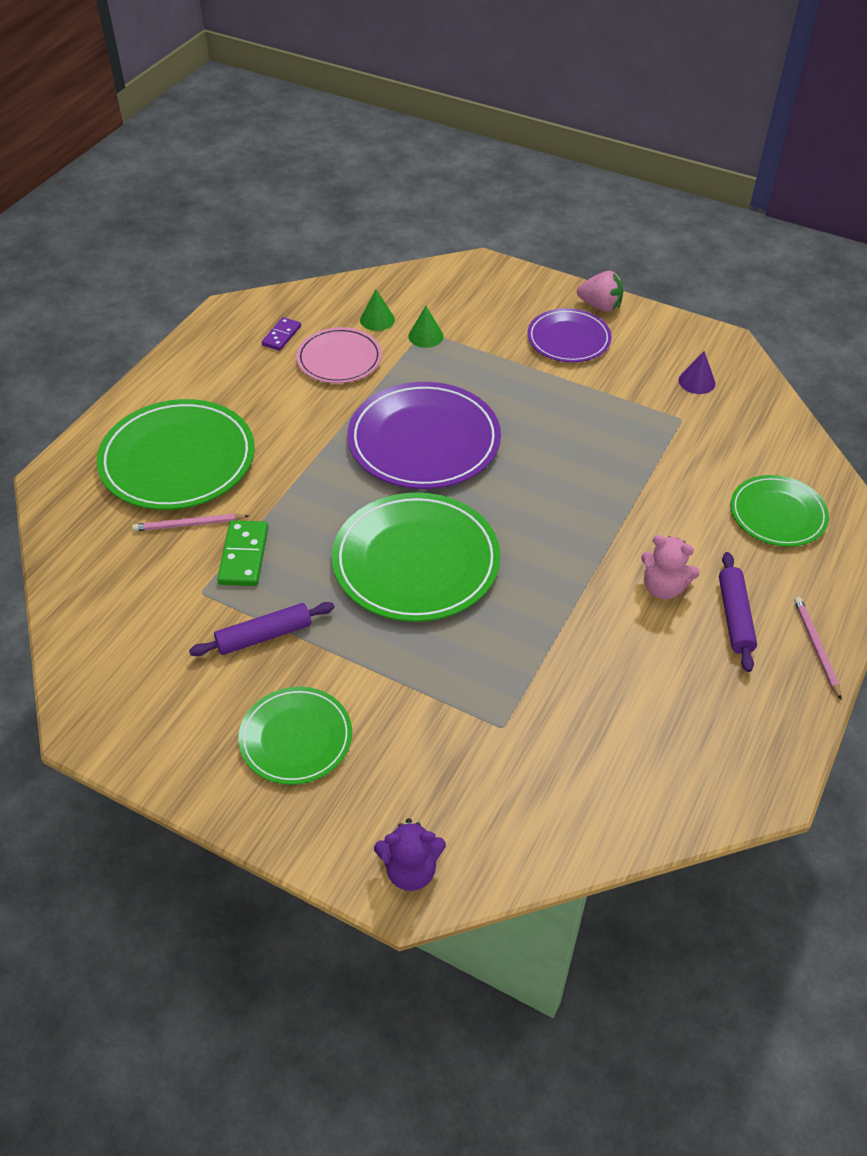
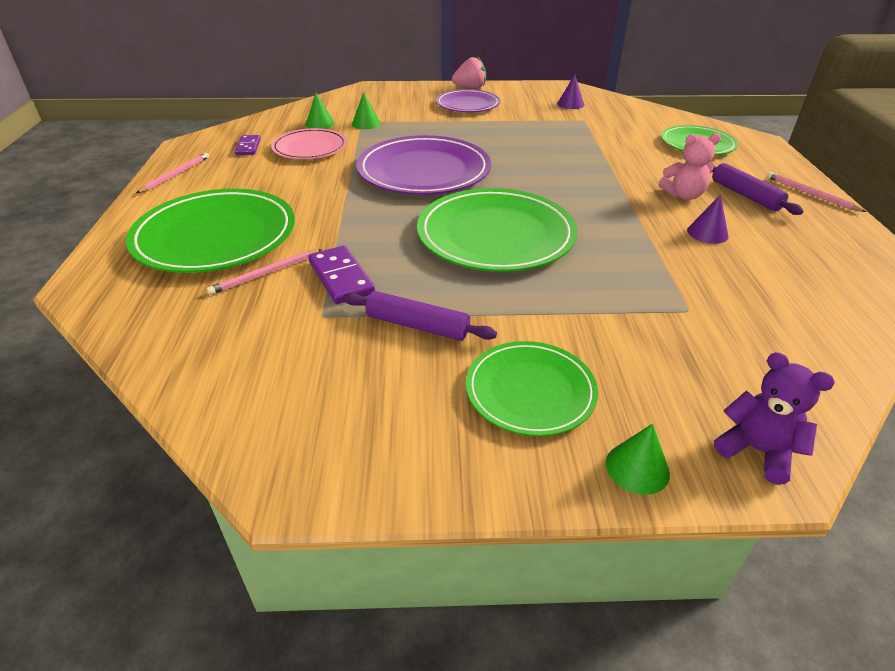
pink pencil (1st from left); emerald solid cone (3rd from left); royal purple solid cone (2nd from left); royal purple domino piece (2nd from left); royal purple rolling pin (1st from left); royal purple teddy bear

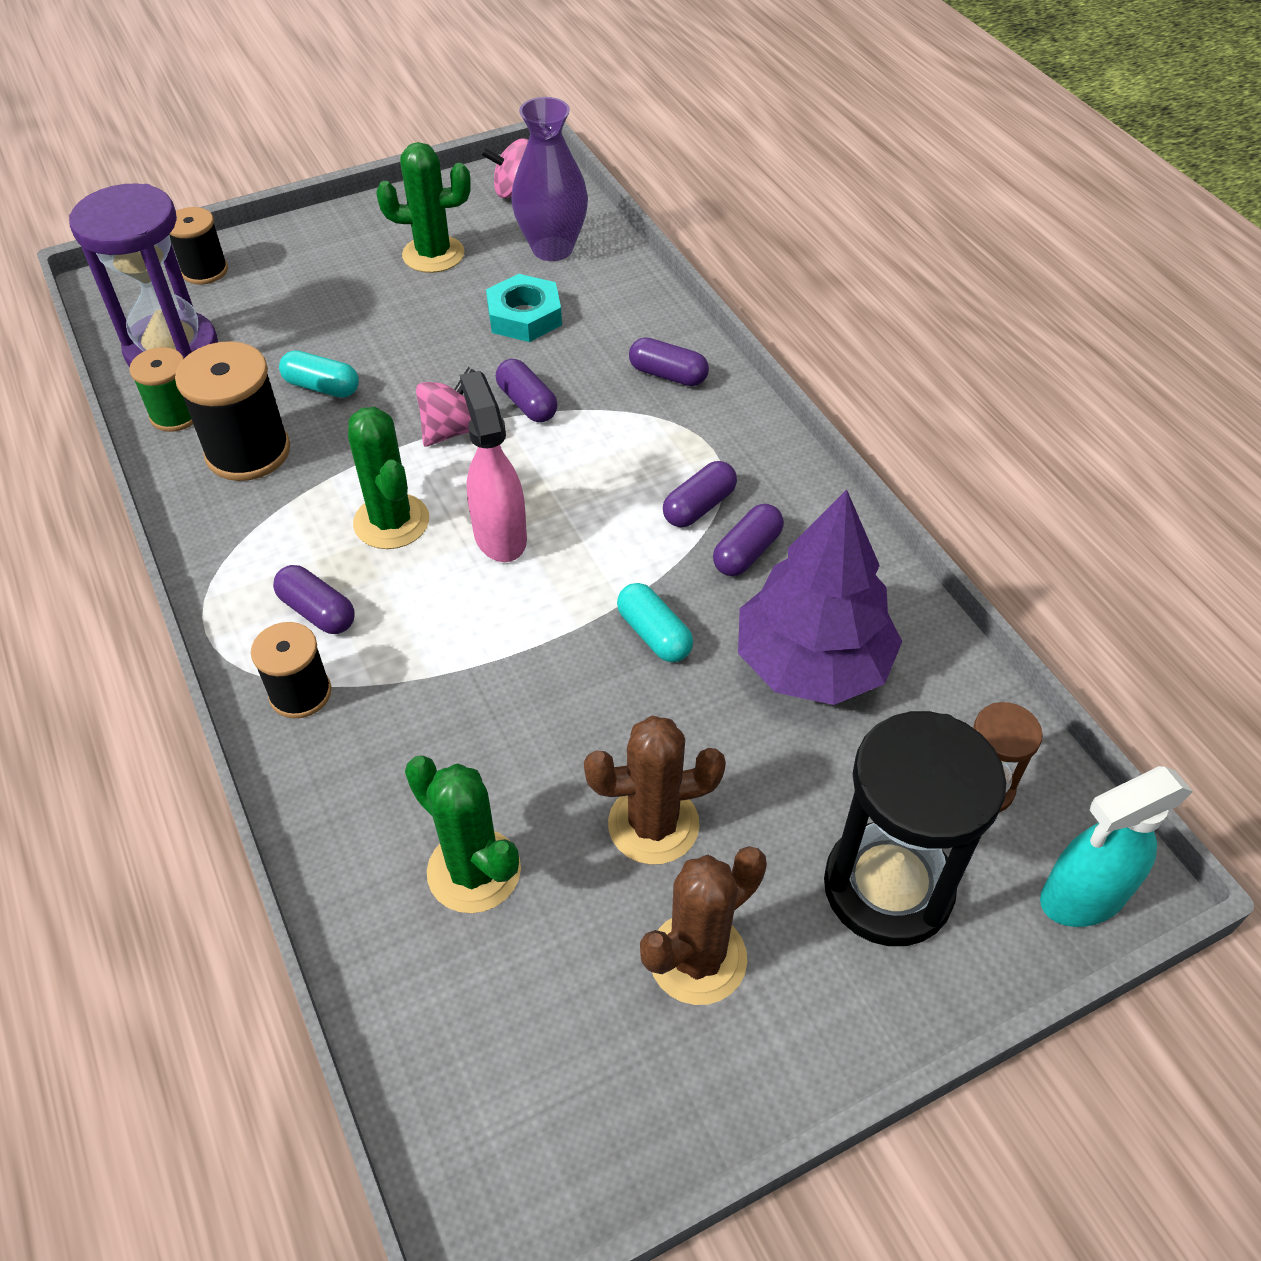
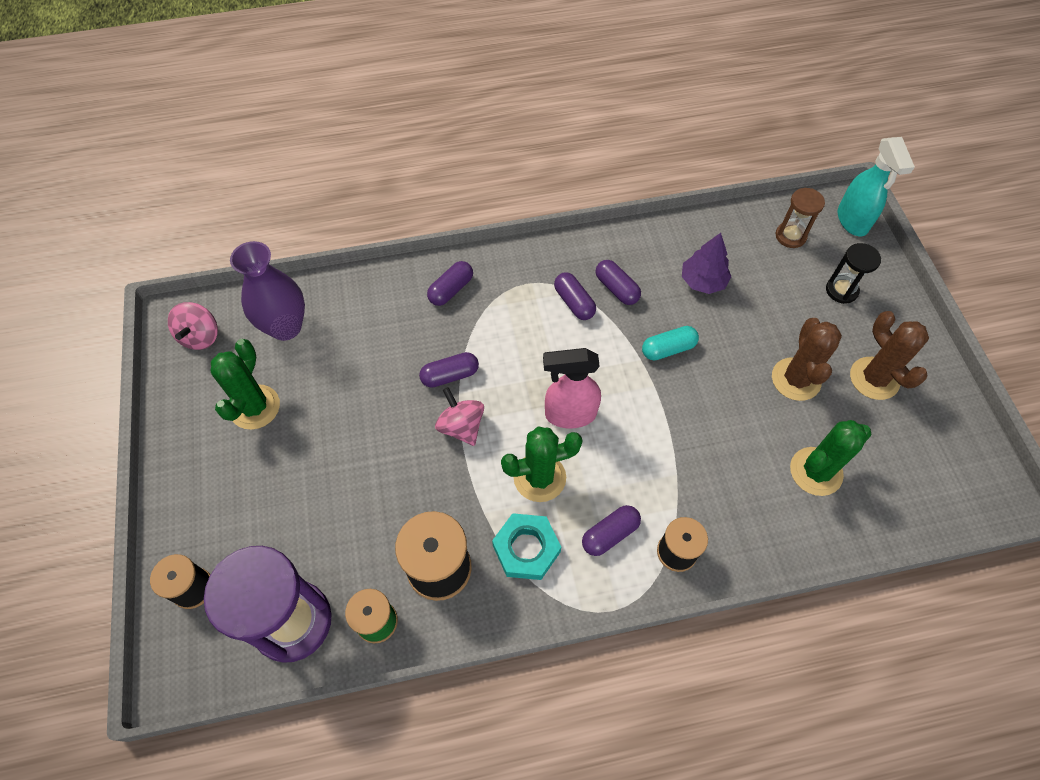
aqua pill shape (1st from left in the first image); aqua hex nut; royal purple fir tree; ebony sand timer

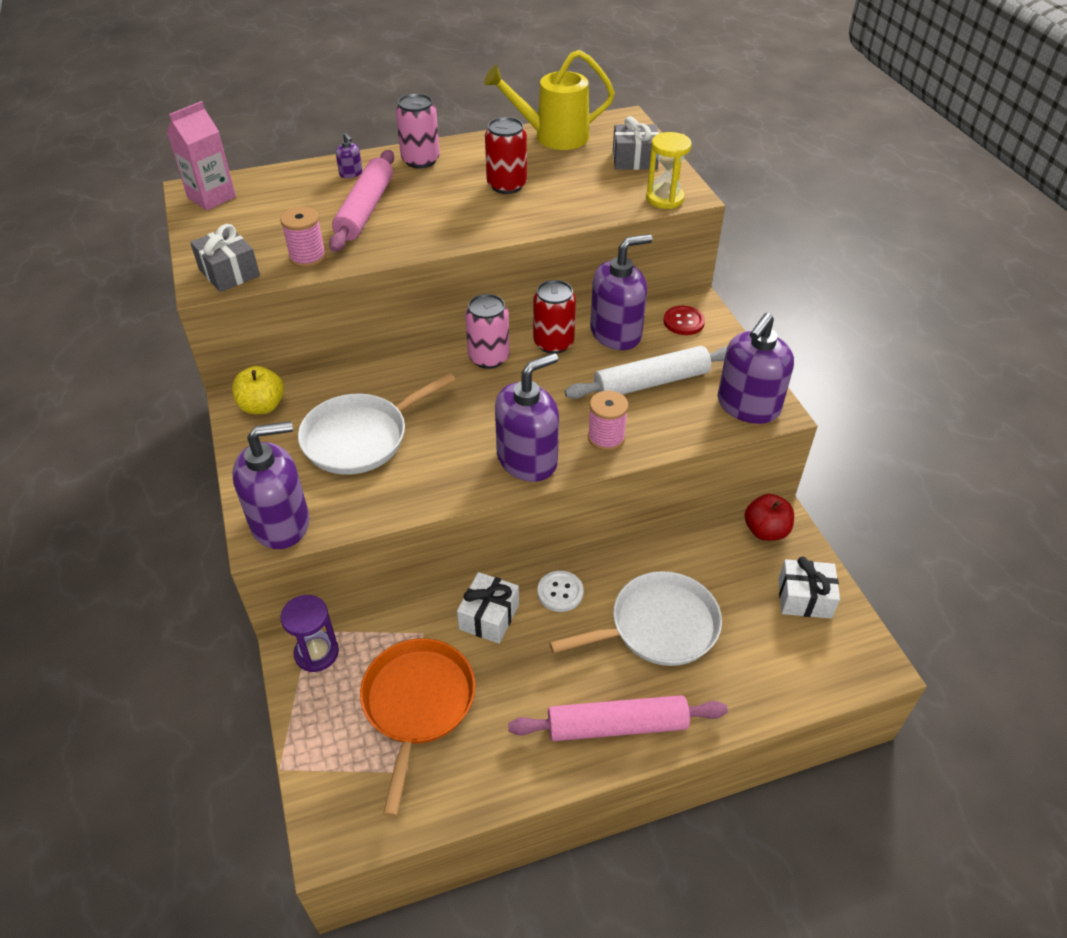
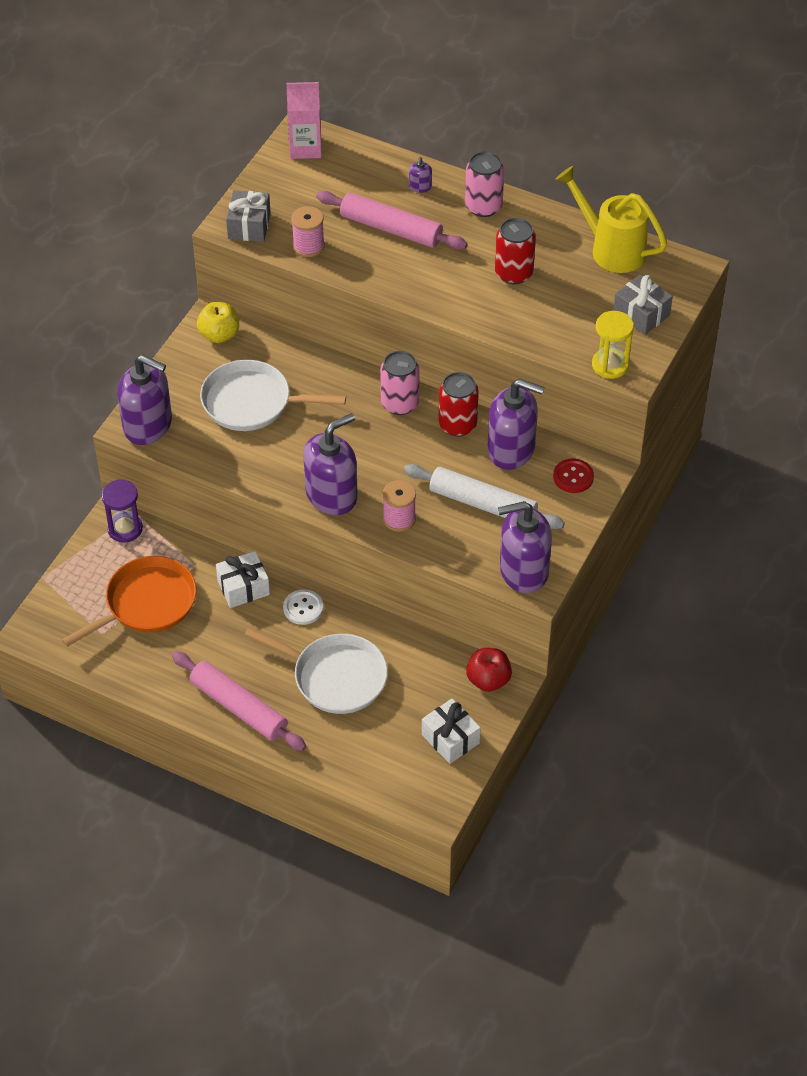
pink rolling pin (2nd from left); royal purple soap pump (2nd from left)

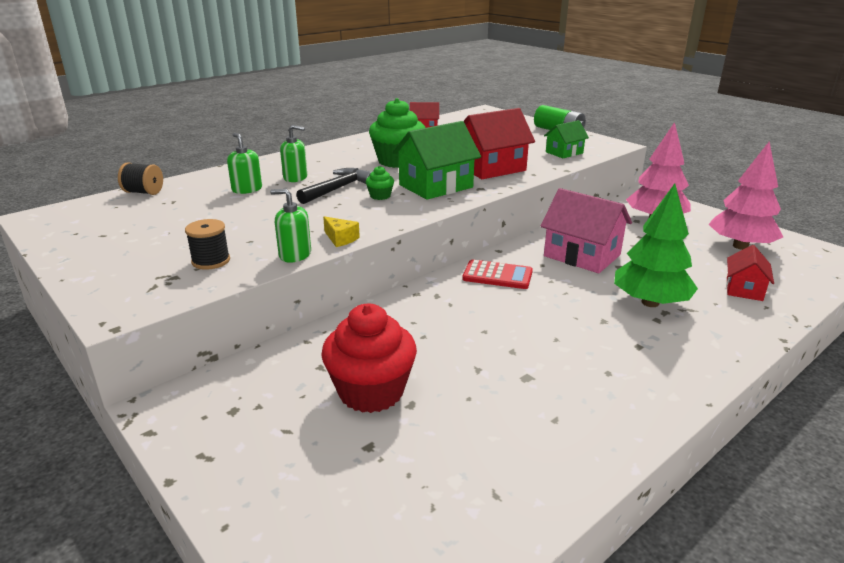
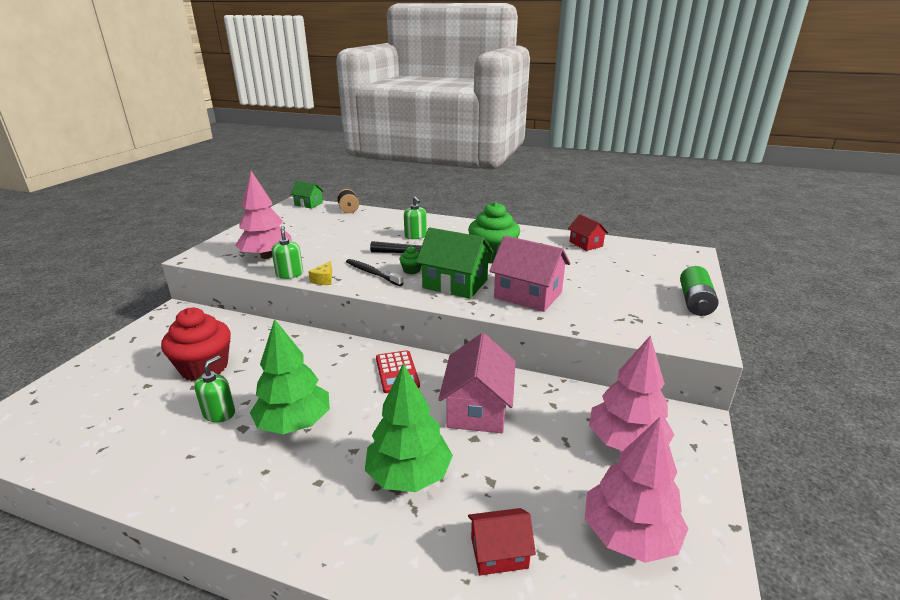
emerald fir tree (1st from left); ebony tooth brush; emerald soap pump (1st from left); emerald toy house (1st from left); pink fir tree (1st from left); pink toy house (2nd from left)

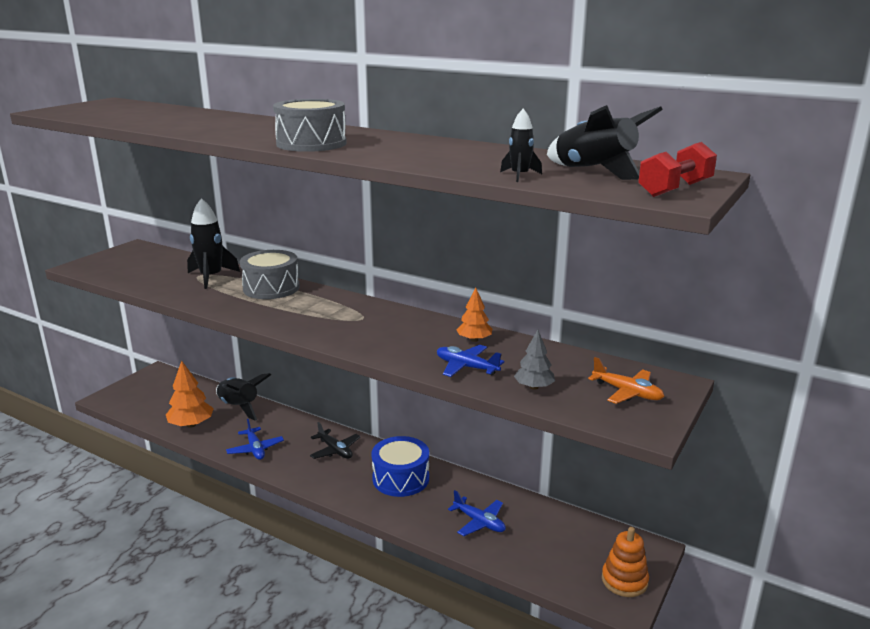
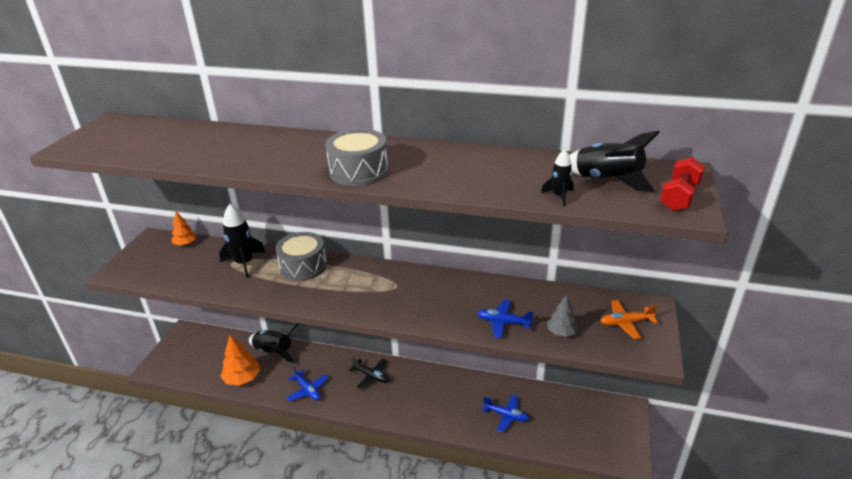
blue drum; orange-coloured stacking toy; orange-coloured fir tree (1st from left); orange-coloured aeroplane

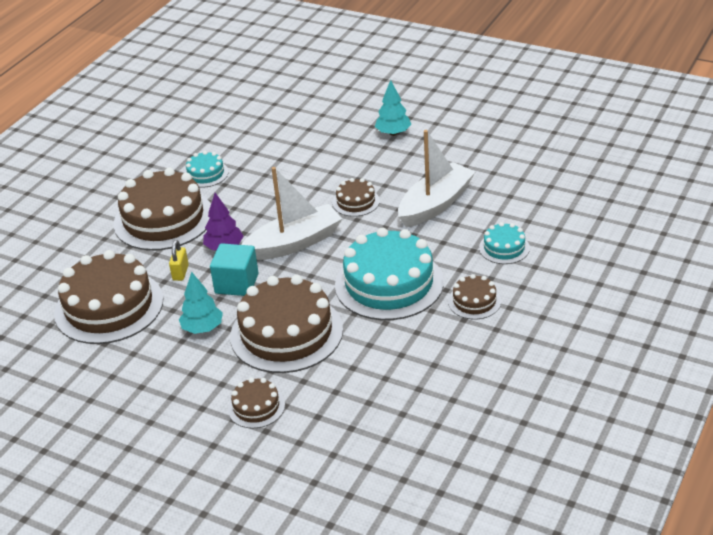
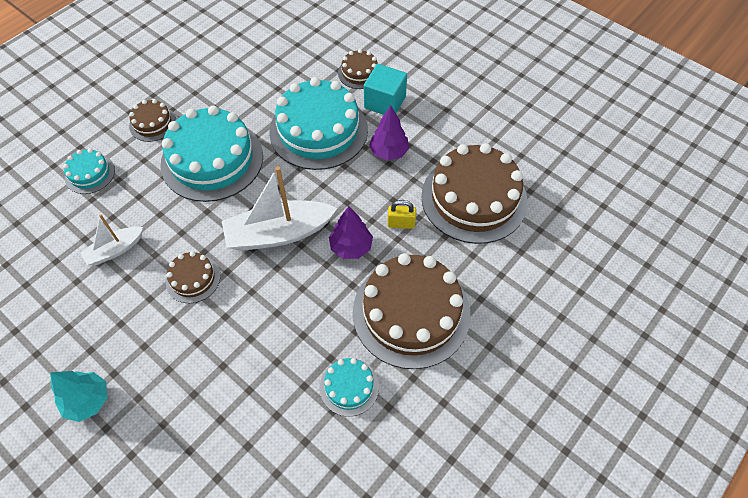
aqua block; royal purple fir tree (2nd from left); aqua gateau (3rd from left); bright yellow small lock; pure white boat (1st from left)

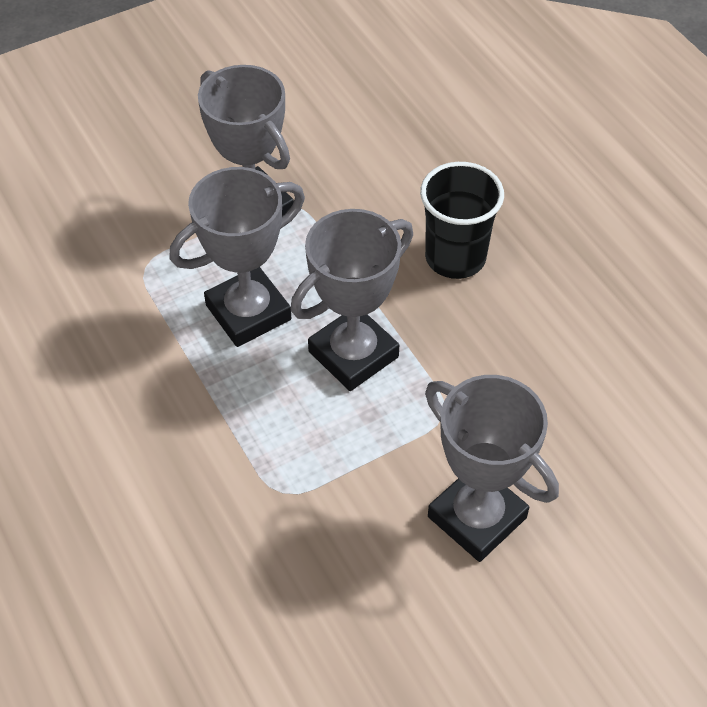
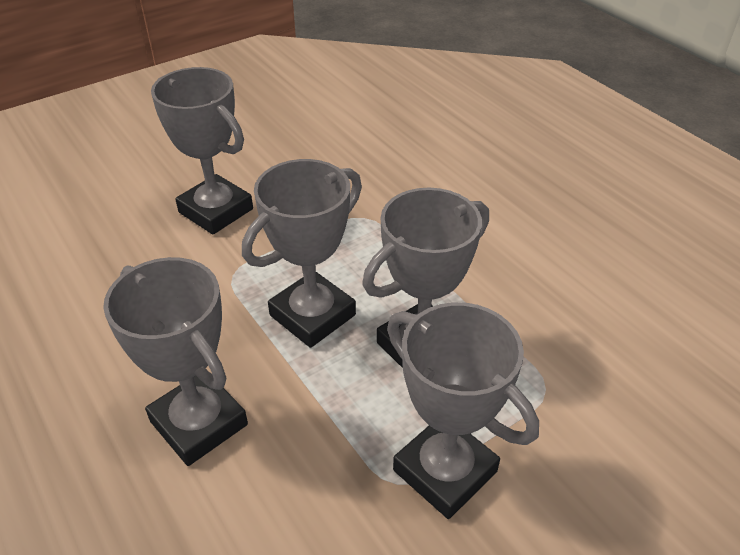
gray prize cup (1st from left)

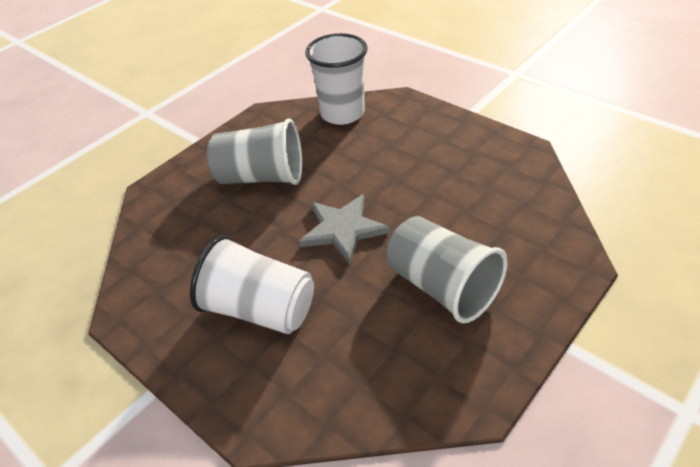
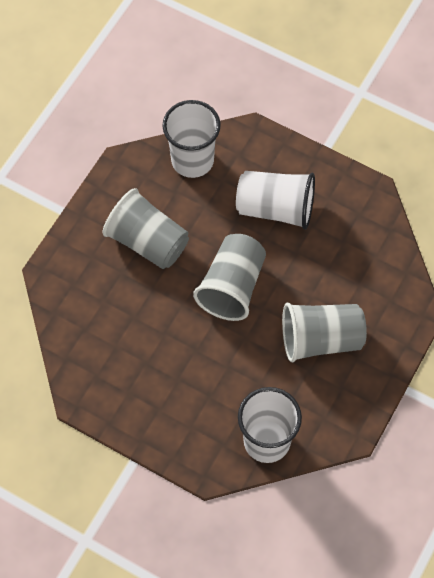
pure white tumbler (1st from left); gray tumbler (2nd from left)

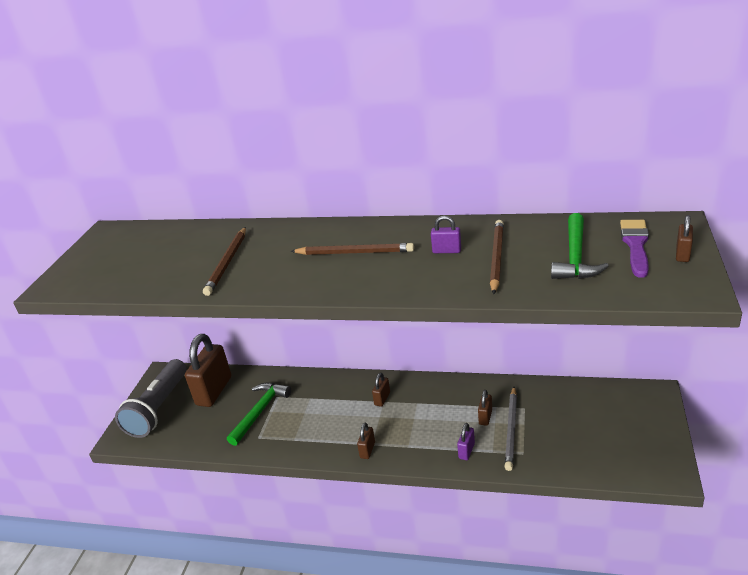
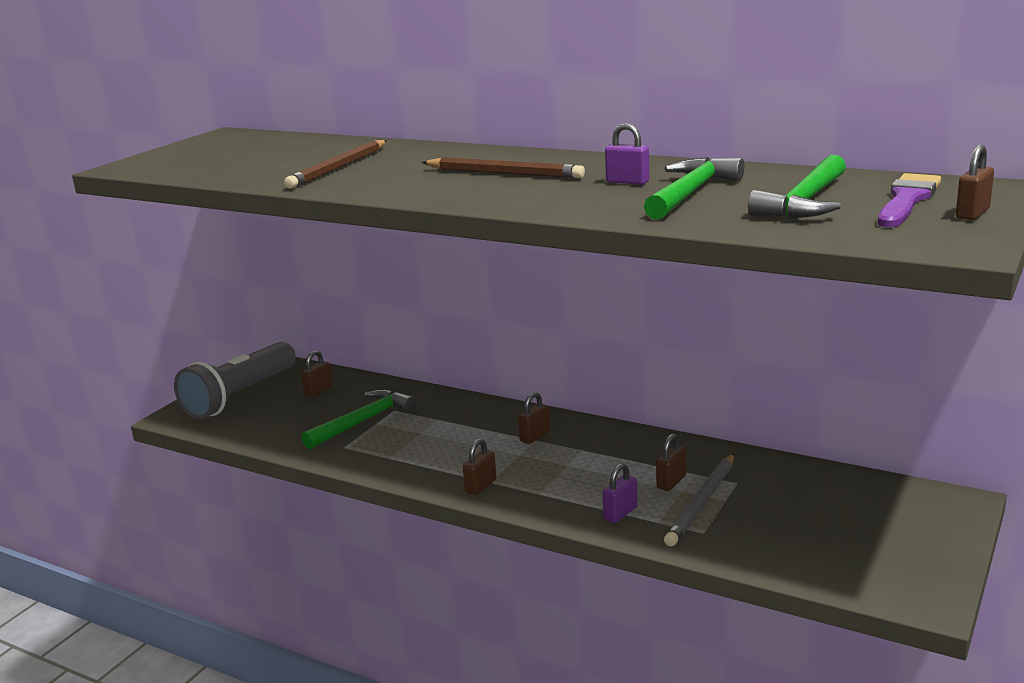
emerald hammer (2nd from left); dark brown small lock (1st from left)

